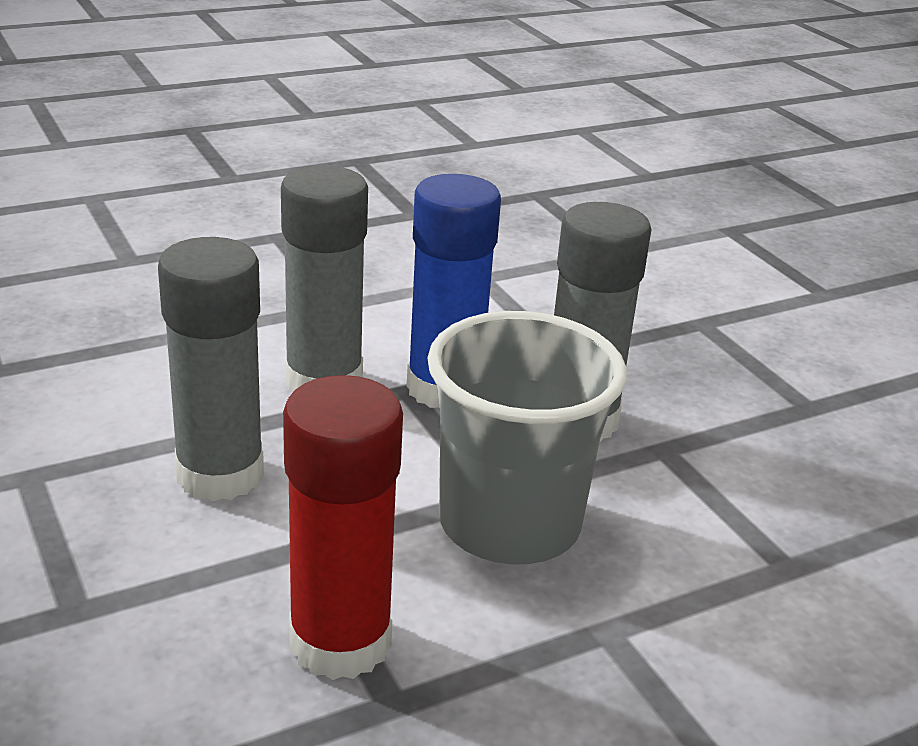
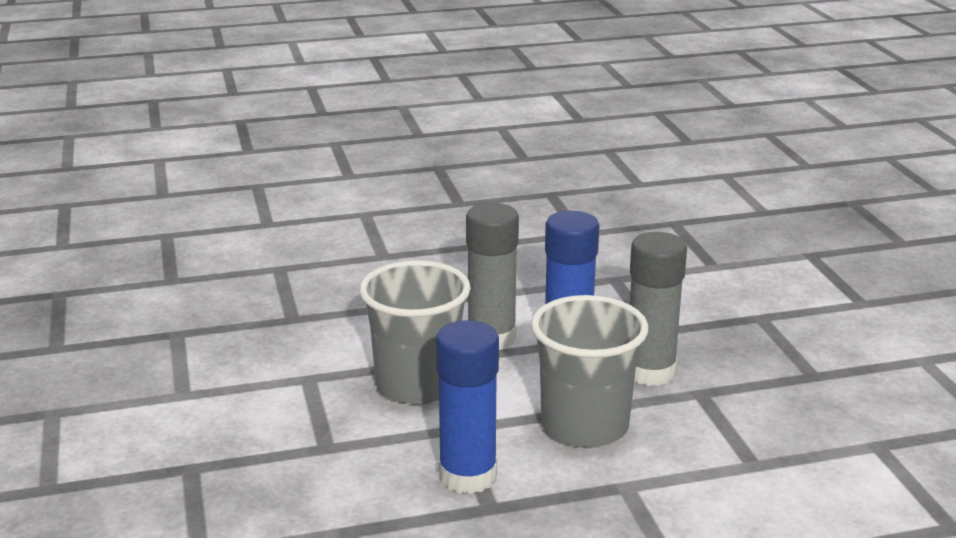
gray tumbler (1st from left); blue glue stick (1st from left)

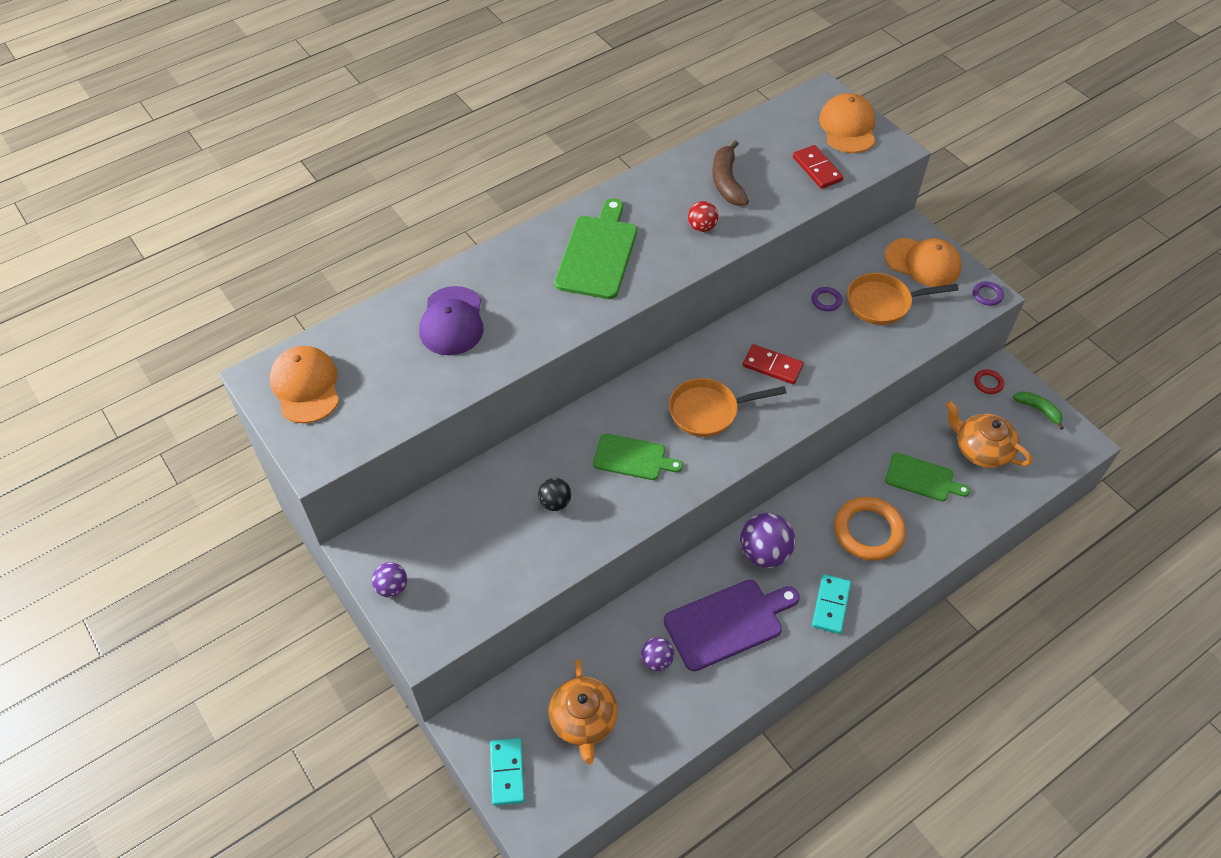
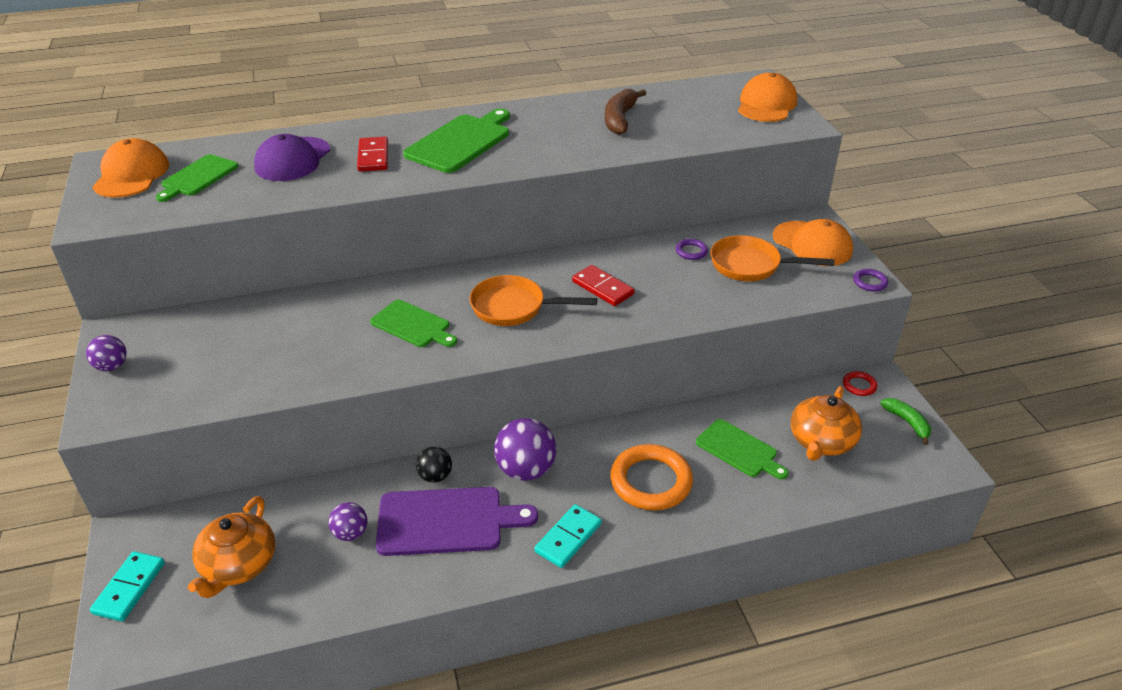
crimson play ball; emerald chopping board (1st from left); ebony play ball; crimson domino piece (1st from left); orange-coloured china teapot (2nd from left)

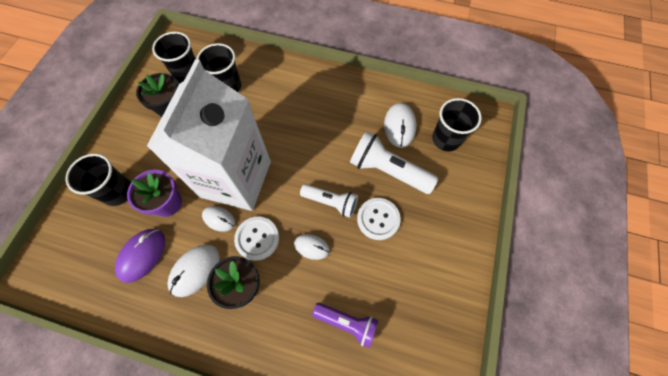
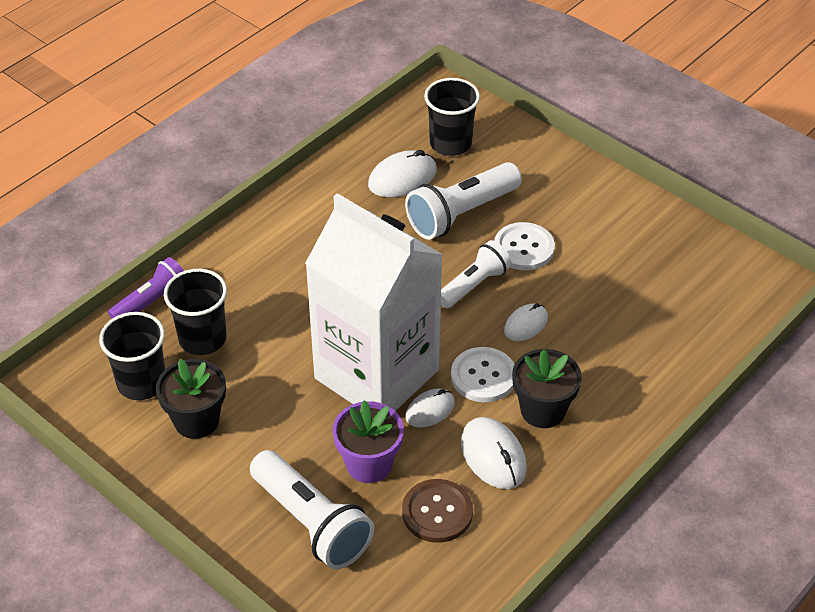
royal purple flashlight; pure white flashlight (1st from left); dark brown shirt button; pure white computer mouse (1st from left)

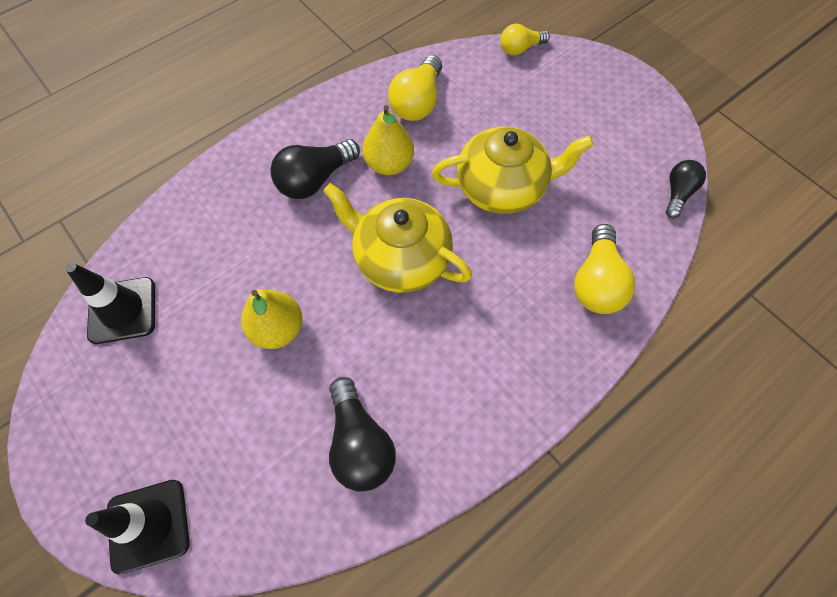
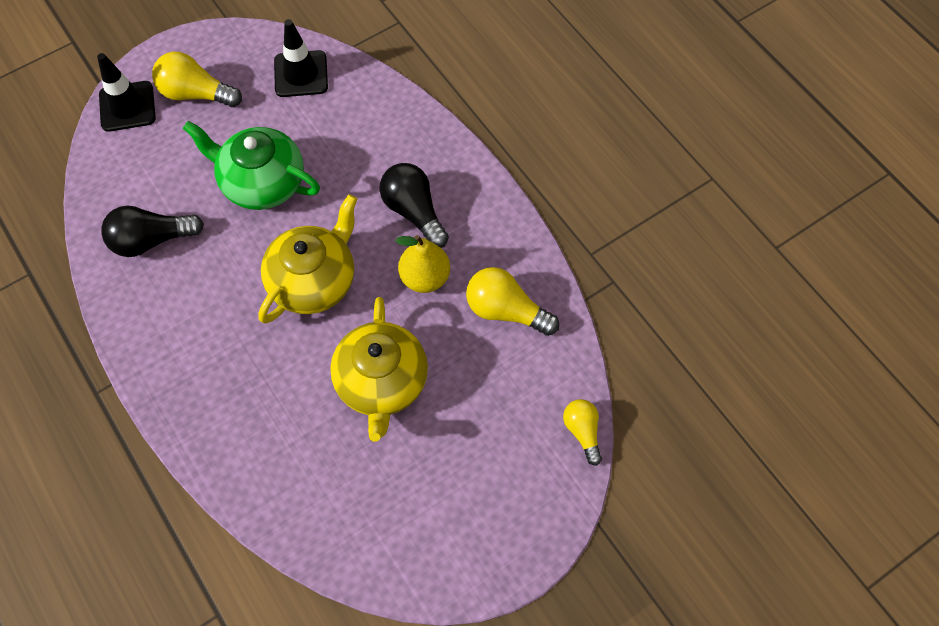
ebony bulb (3rd from left in the first image); bright yellow bulb (1st from left); emerald china teapot

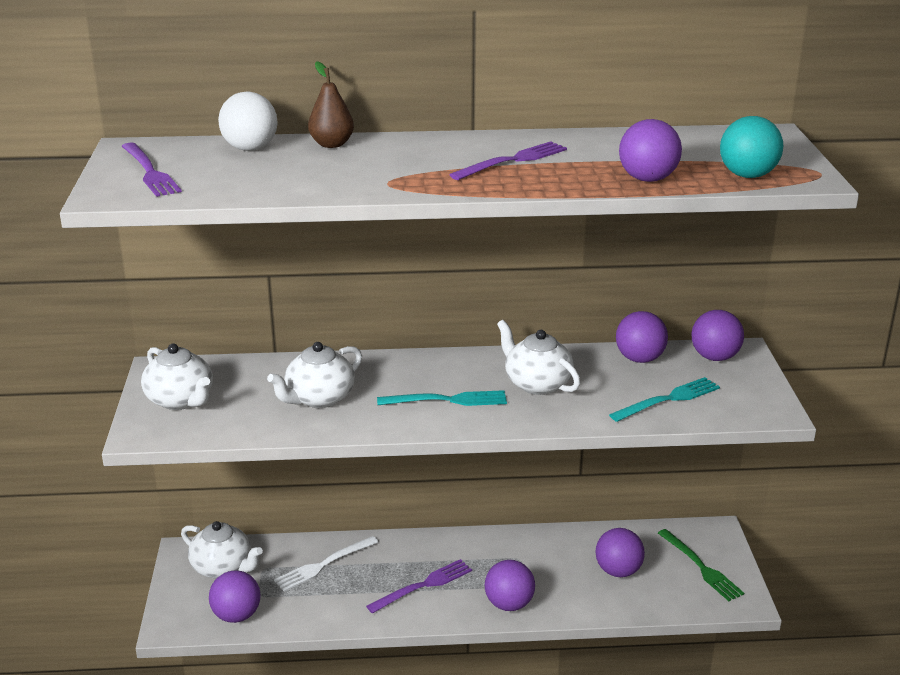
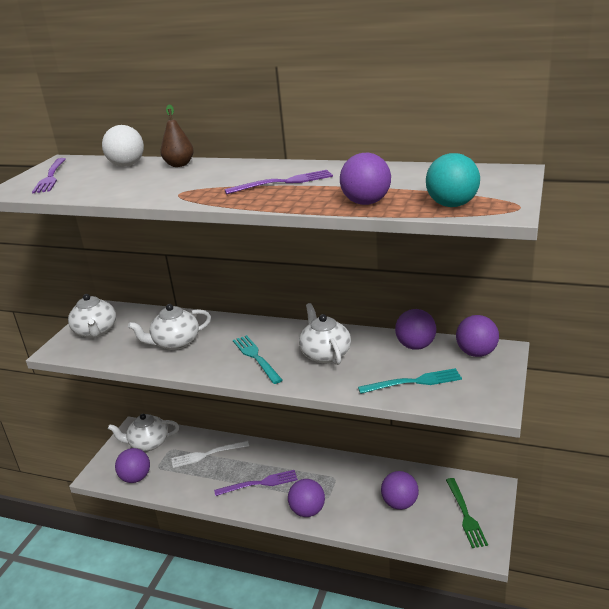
pure white china teapot (2nd from left); aqua dinner fork (1st from left)

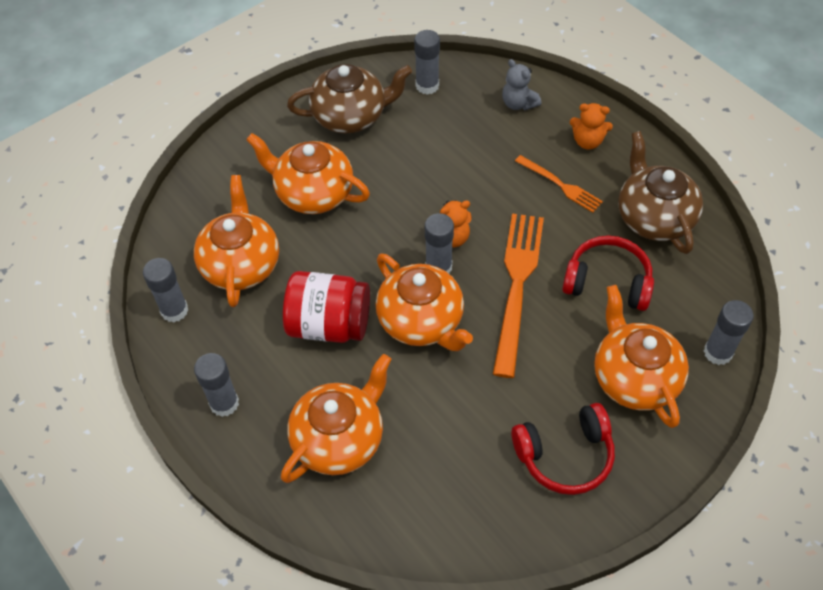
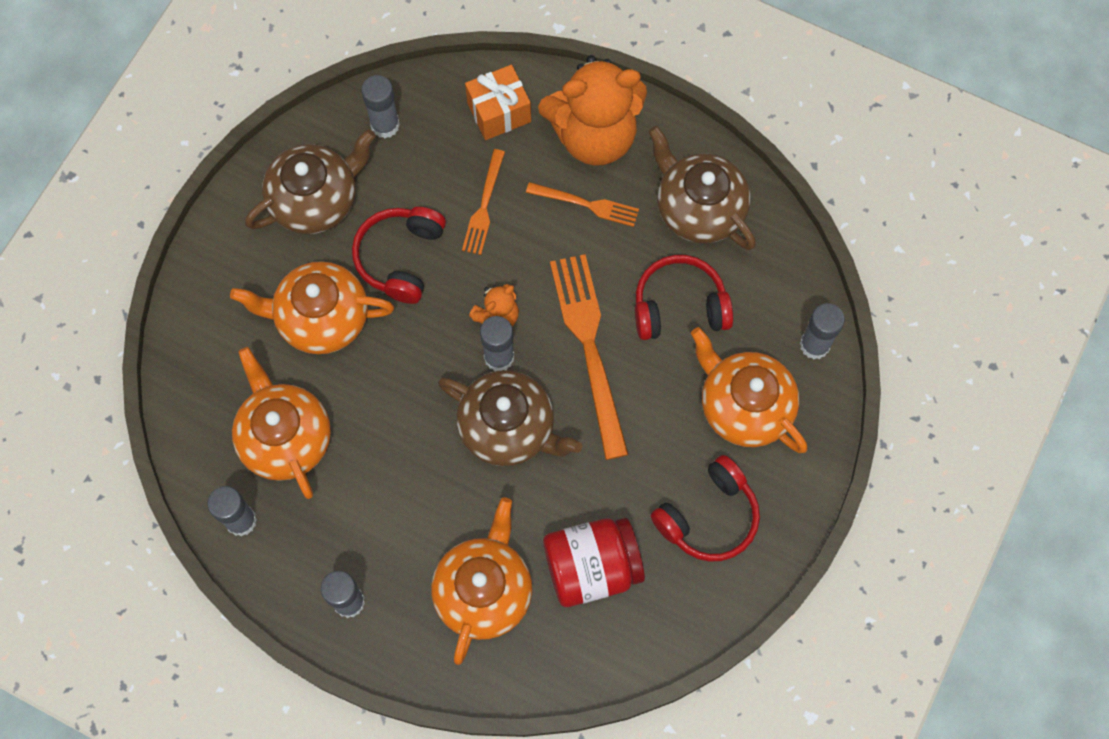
crimson headset (1st from left); orange-coloured dinner fork (1st from left); crimson preserve jar; orange-coloured present; dark brown china teapot (2nd from left); orange-coloured teddy bear (2nd from left)

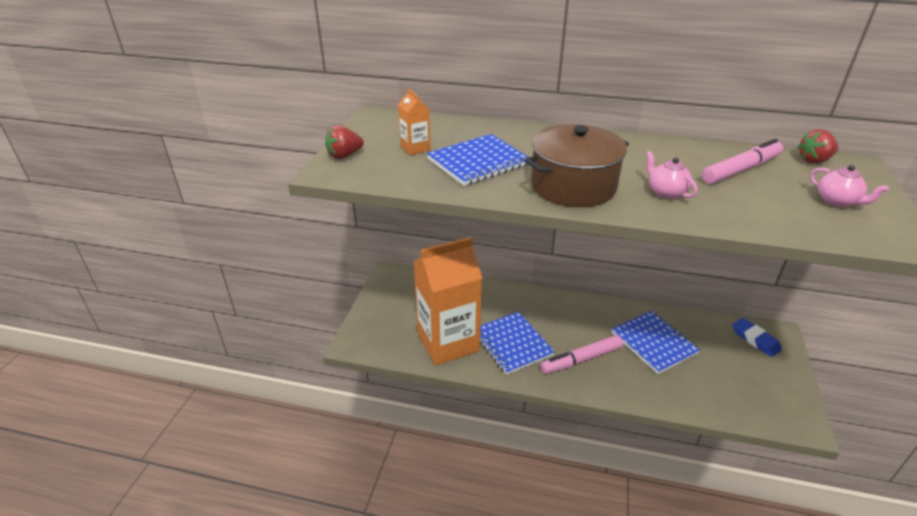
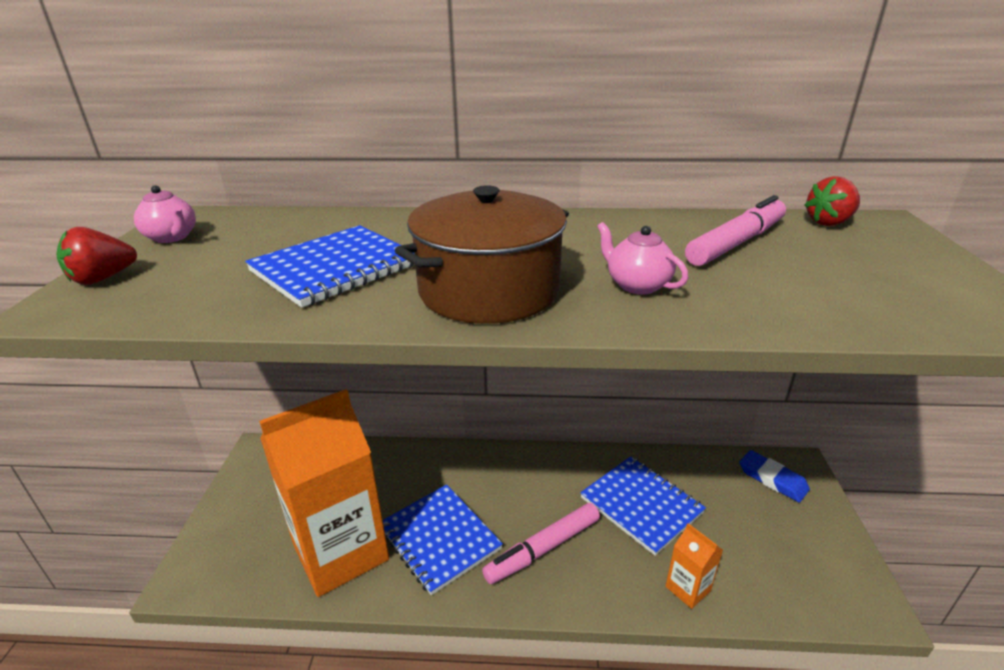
orange-coloured carton (2nd from left); pink china teapot (1st from left)

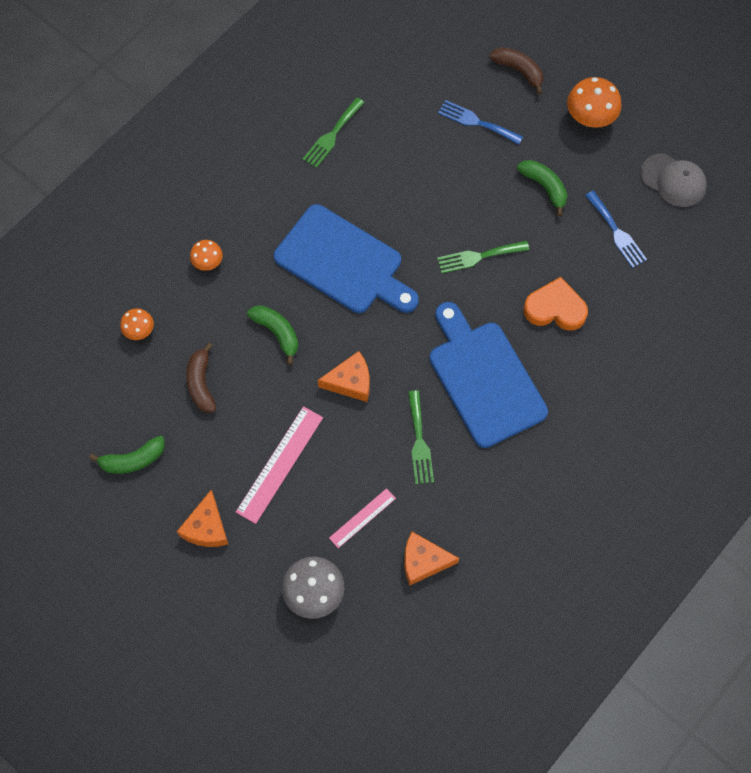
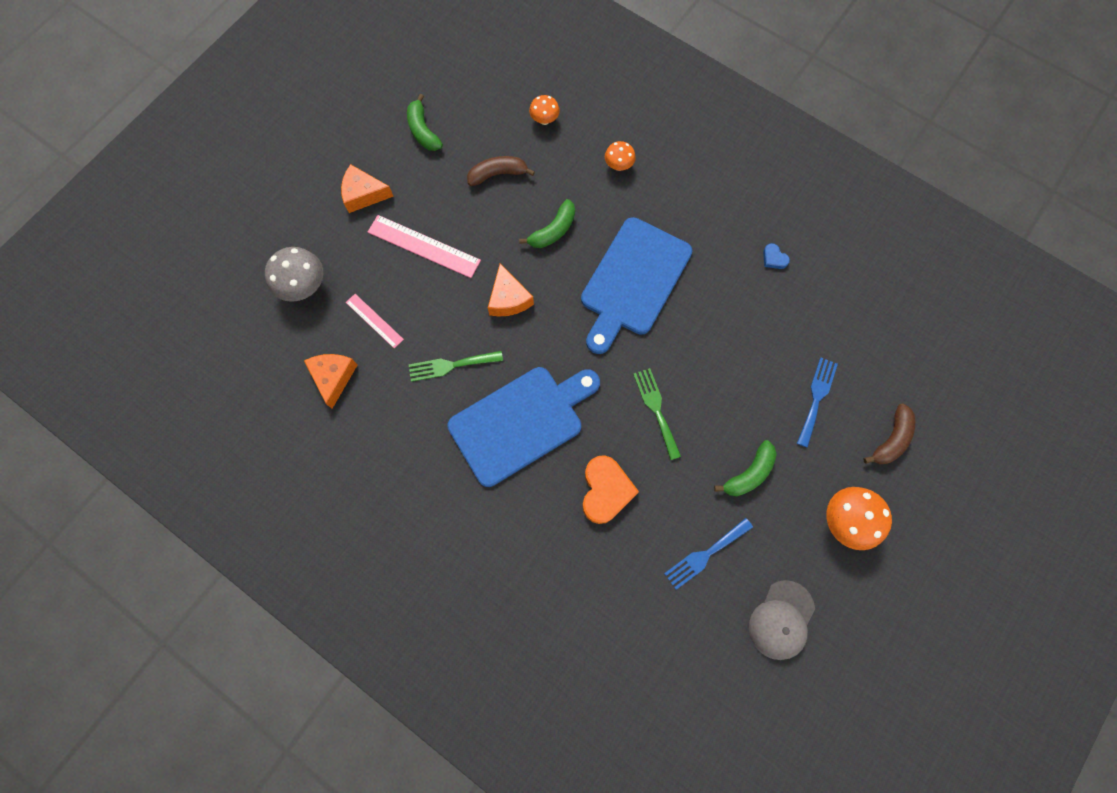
blue heart

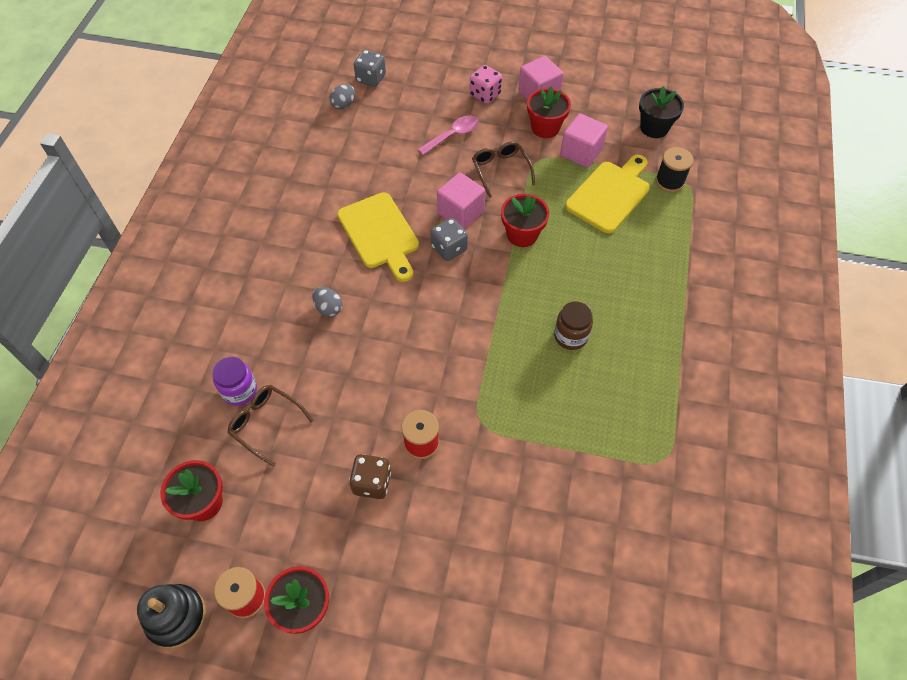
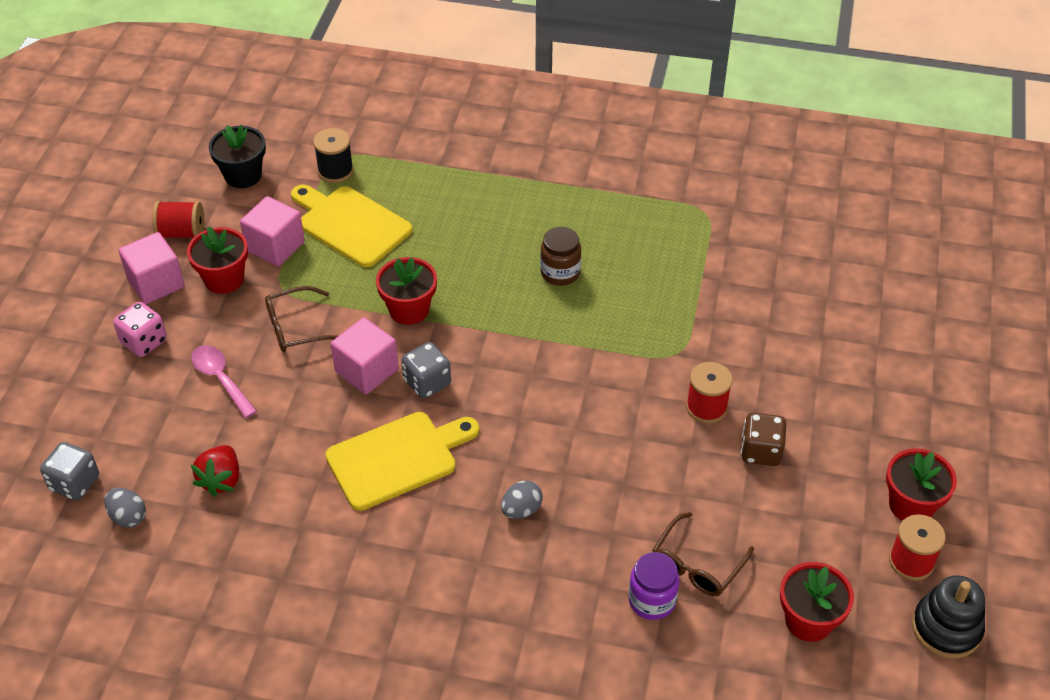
crimson reel of thread (1st from left); crimson strawberry

